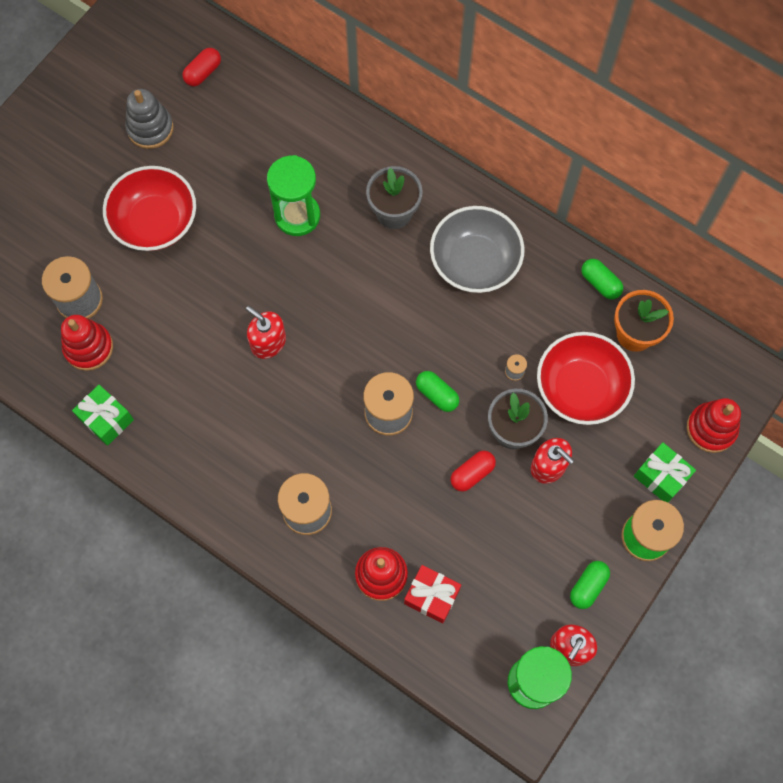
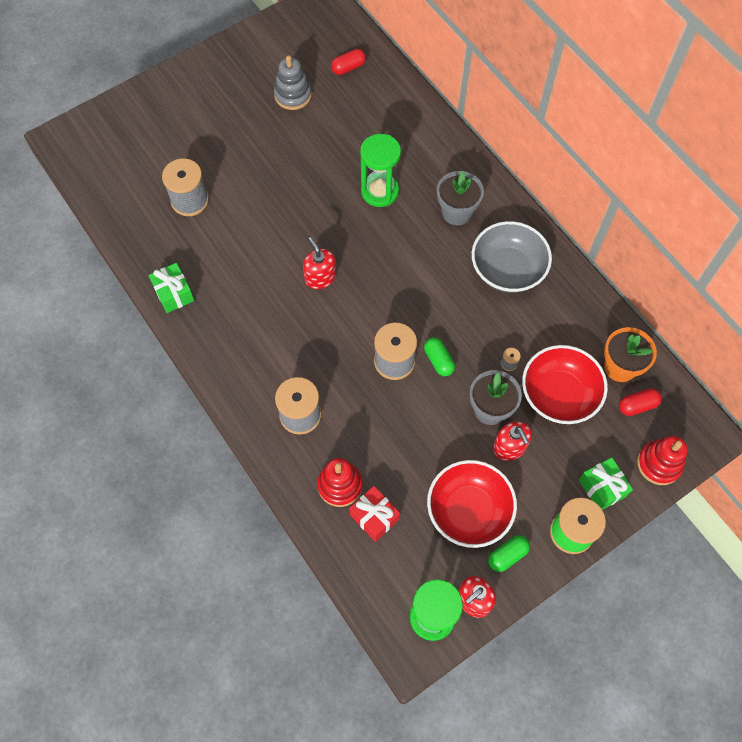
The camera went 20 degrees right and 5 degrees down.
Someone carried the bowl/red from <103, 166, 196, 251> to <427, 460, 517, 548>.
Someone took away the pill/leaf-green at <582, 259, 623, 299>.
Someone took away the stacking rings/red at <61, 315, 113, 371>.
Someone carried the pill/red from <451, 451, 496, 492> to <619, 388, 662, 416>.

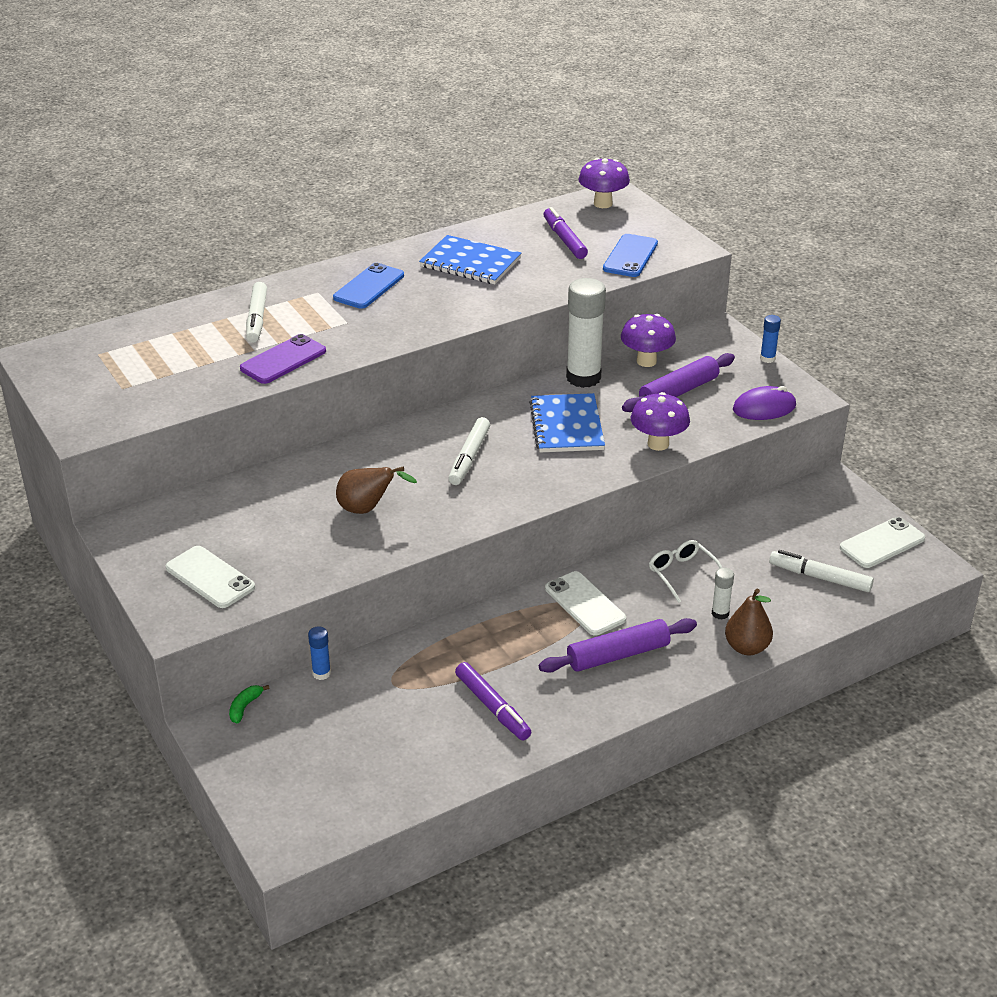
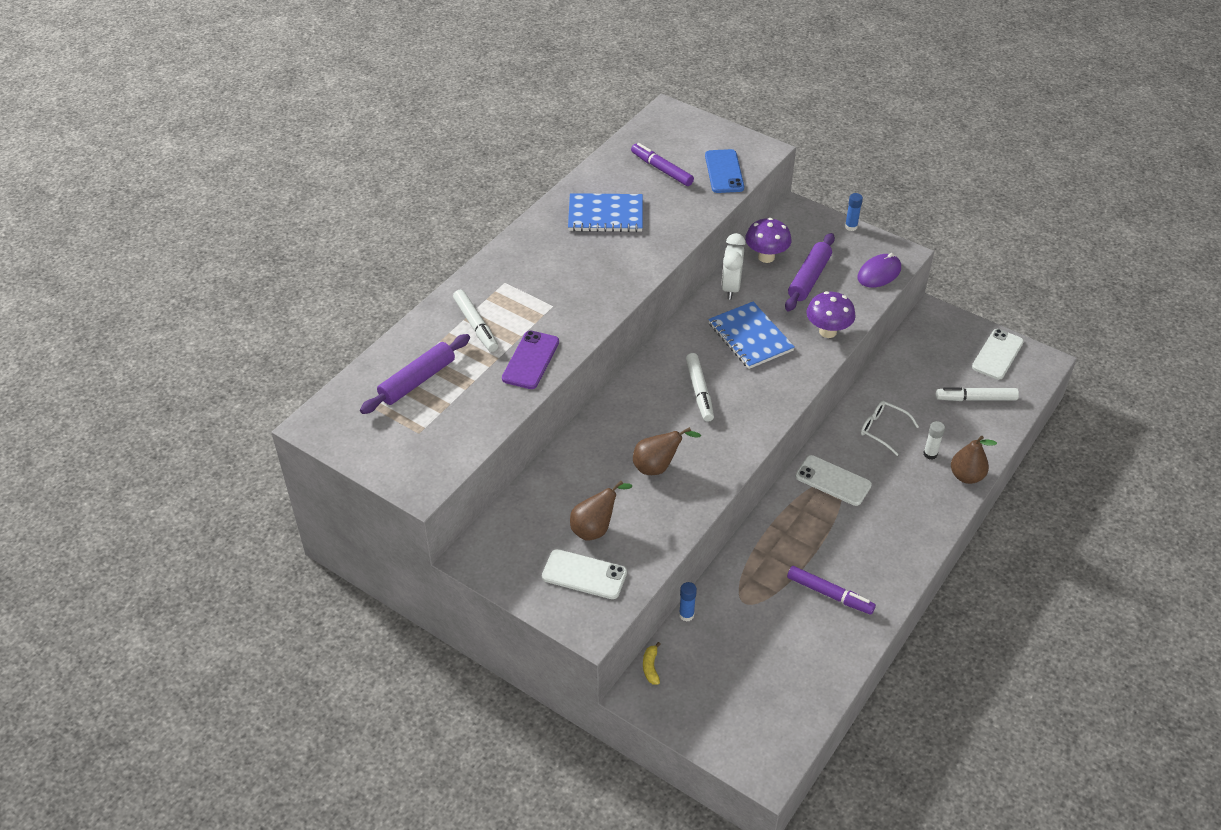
The camera went 25 degrees left and 10 degrees up.
Someone took away the toadstool/violet at <578, 158, 630, 208>.
Someone took away the phone/royal blue at <333, 263, 404, 309>.
Someone swapped the glue/white at <566, 278, 606, 388> for the clock/white at <721, 233, 746, 299>.
Someone carried the dough roller/violet from <539, 618, 697, 673> to <360, 334, 470, 414>.
Someone repainted the banana/leaf-green at <229, 685, 270, 724>, which became the banana/bright yellow at <643, 642, 661, 685>.
Someone put down the pear fruit/brown at <570, 481, 632, 541>.

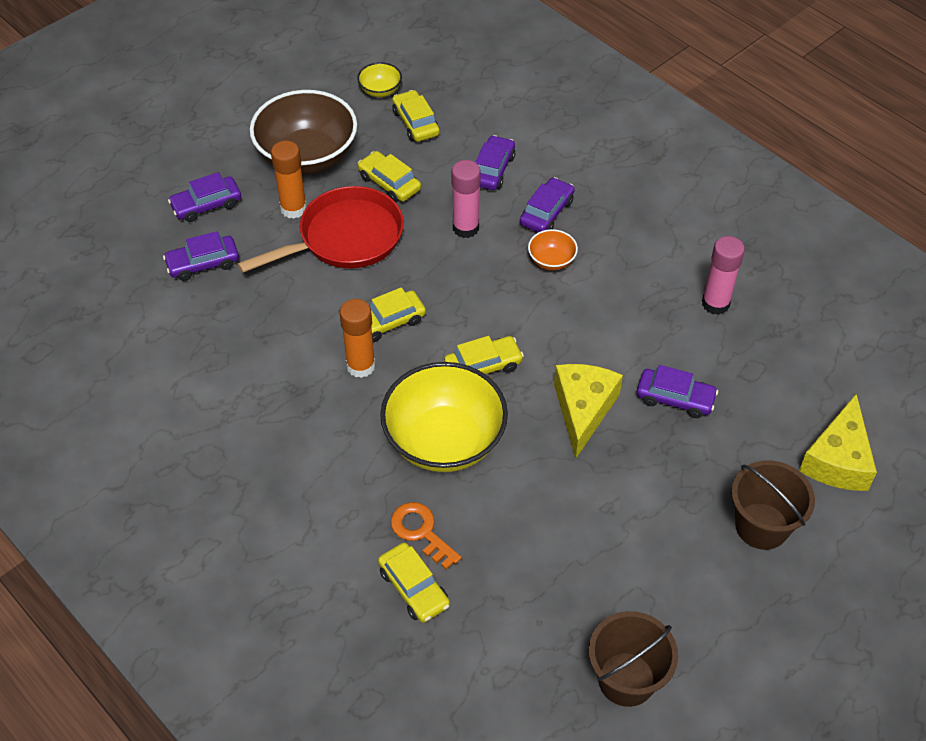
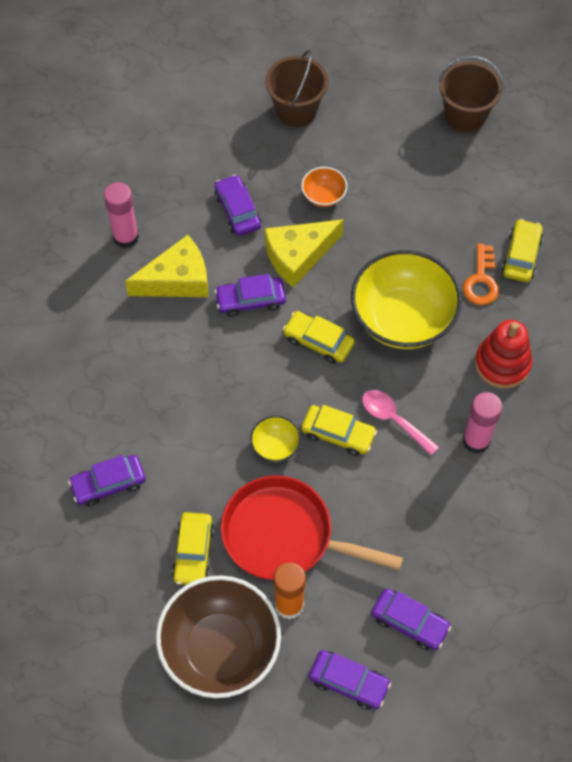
The camera went 130 degrees left and 10 degrees up.
Someone carried the bowl/bright yellow from <357, 62, 402, 97> to <250, 416, 301, 462>.
Someone took away the car/bright yellow at <392, 90, 440, 142>.
Someone carried the glue/pink from <451, 160, 481, 238> to <463, 392, 502, 454>.
Someone carried the car/violet from <520, 177, 575, 232> to <215, 274, 286, 317>.
Someone carried the bowl/orange-coloured from <528, 229, 578, 270> to <301, 167, 347, 207>.
Someone swapped the glue/orange-coloured at <340, 299, 376, 378> for the spoon/pink at <362, 390, 439, 455>.
Someone carried the piece of cheese/bright yellow from <799, 394, 877, 491> to <125, 235, 208, 297>.
Someone put down the stacking rings/red at <475, 320, 532, 389>.

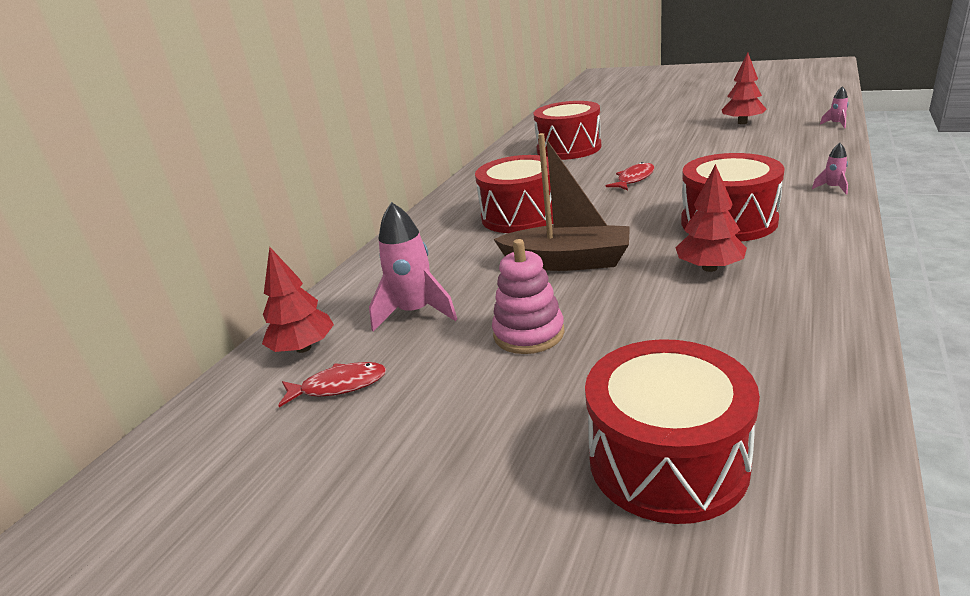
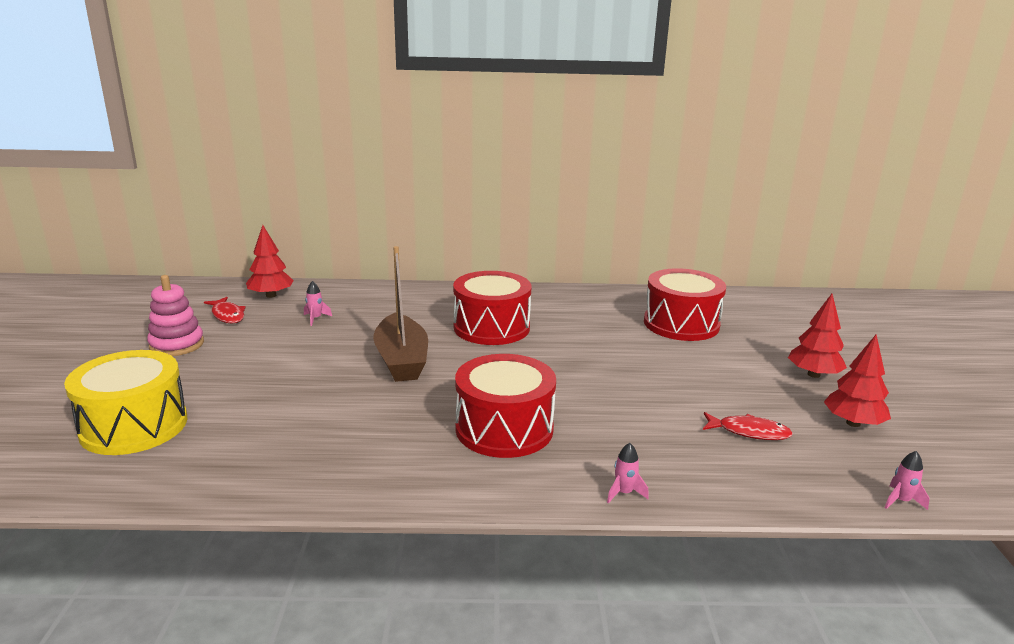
The camera went 60 degrees right and 5 degrees down.
Someone carried the toy fish/red from <606, 162, 654, 190> to <703, 412, 793, 440>.
Someone carried the toy tree/red from <676, 164, 747, 272> to <788, 294, 847, 378>.
Someone scaled the spaceship/pink at <369, 202, 457, 332> by 0.47.
Someone carried the stacking rings/pink from <492, 239, 564, 354> to <147, 275, 204, 356>.
Someone repainted the drum/red at <585, 339, 760, 524>, which became the drum/bright yellow at <64, 350, 187, 455>.

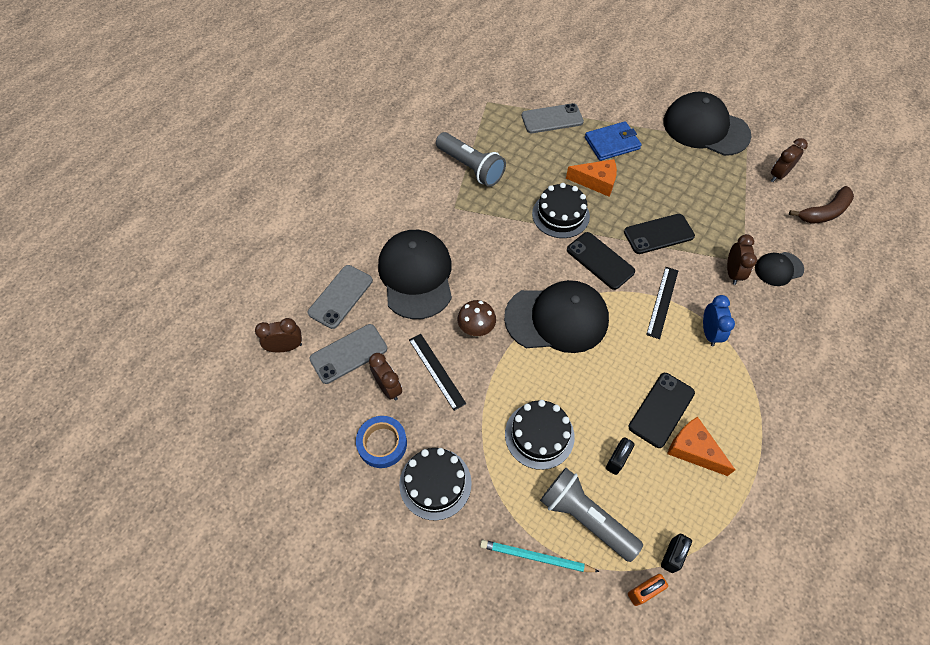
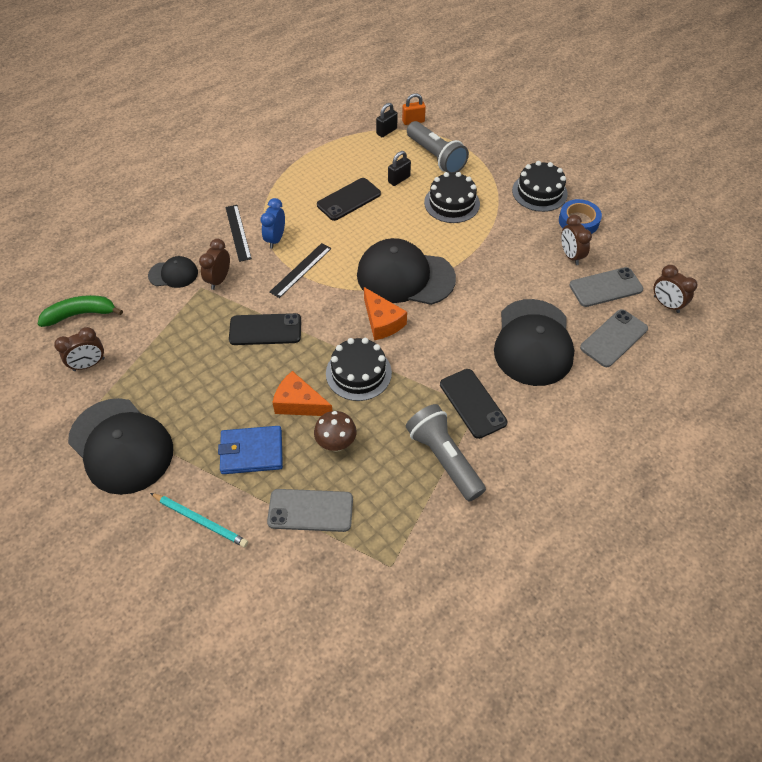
The camera went 165 degrees left and 5 degrees down.
Someone repainted the banana/brown at <789, 186, 854, 224>, which became the banana/leaf-green at <38, 295, 123, 327>.
Someone carried the phone/ebony from <567, 232, 635, 290> to <440, 369, 507, 439>.
Someone carried the toadstool/brown from <457, 300, 496, 337> to <314, 411, 356, 452>.
Someone rotated the clock/brown at <255, 318, 302, 352> by 45 degrees clockwise.
Someone carried the measuring stick/ebony from <409, 334, 466, 411> to <225, 205, 252, 262>.
Someone carried the piece of cheese/orange-coloured from <667, 417, 735, 476> to <364, 287, 407, 340>.
Someone carried the wooden pencil/aqua from <480, 540, 600, 572> to <150, 493, 248, 547>.

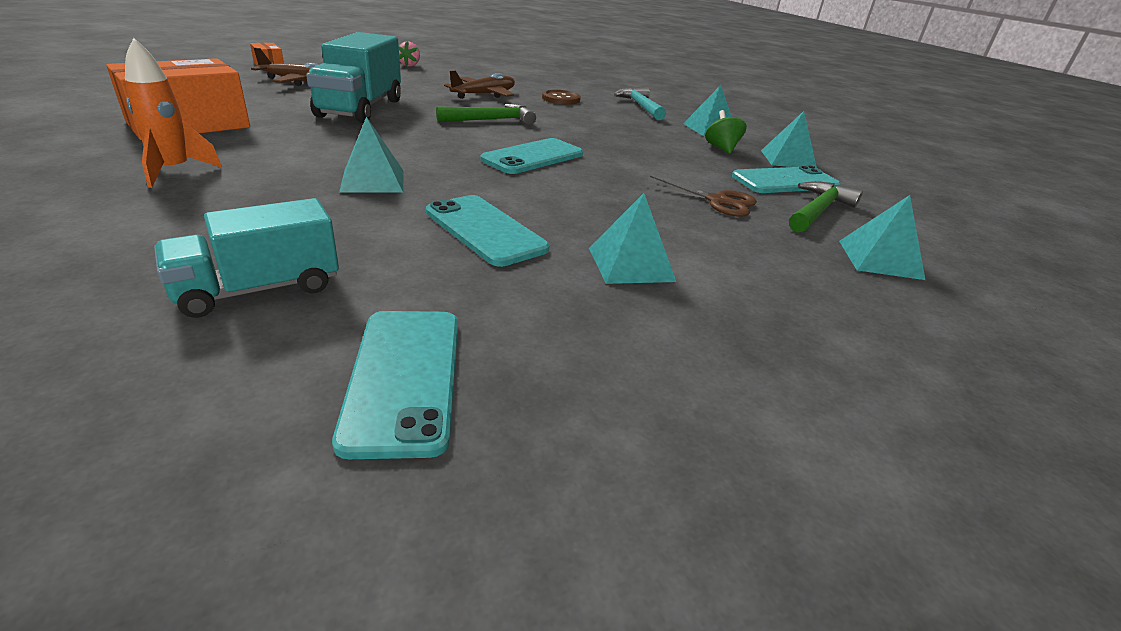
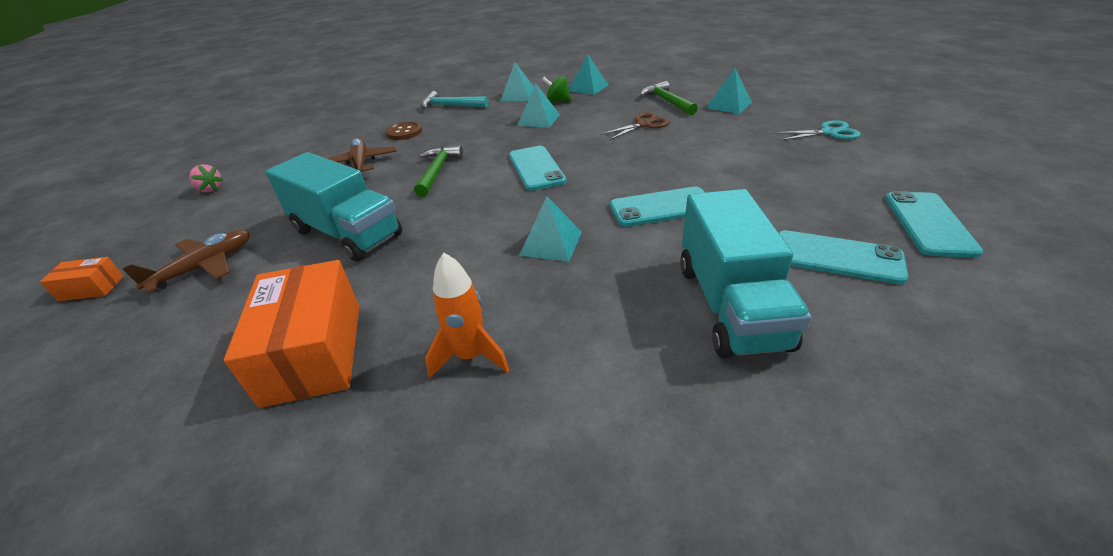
The camera went 55 degrees left and 5 degrees up.
Someone carried the phone/aqua from <732, 166, 841, 193> to <885, 191, 983, 258>.
Someone carried the pyramid/aqua from <589, 193, 676, 284> to <517, 83, 560, 128>.
Someone scaled the truck/aqua at <154, 198, 339, 318> by 1.53.
Someone put down the pair of scissors/aqua at <773, 120, 861, 141>.

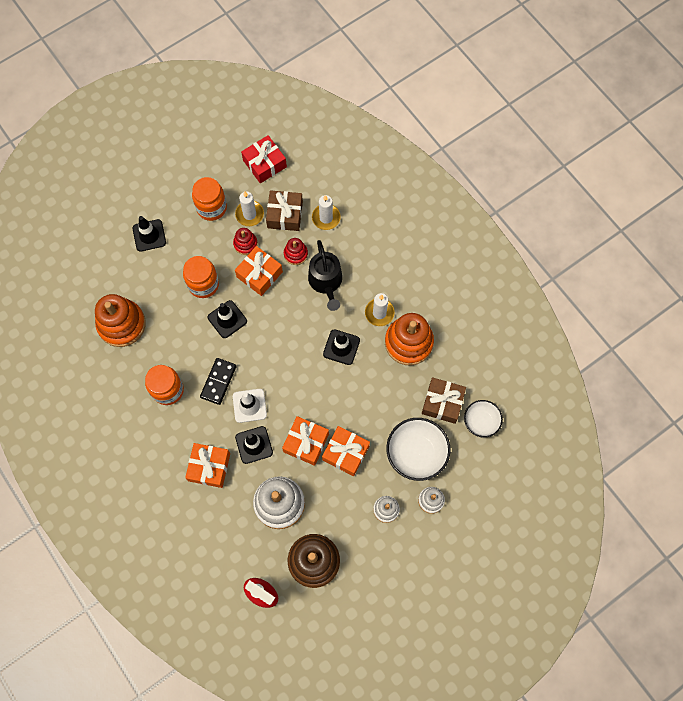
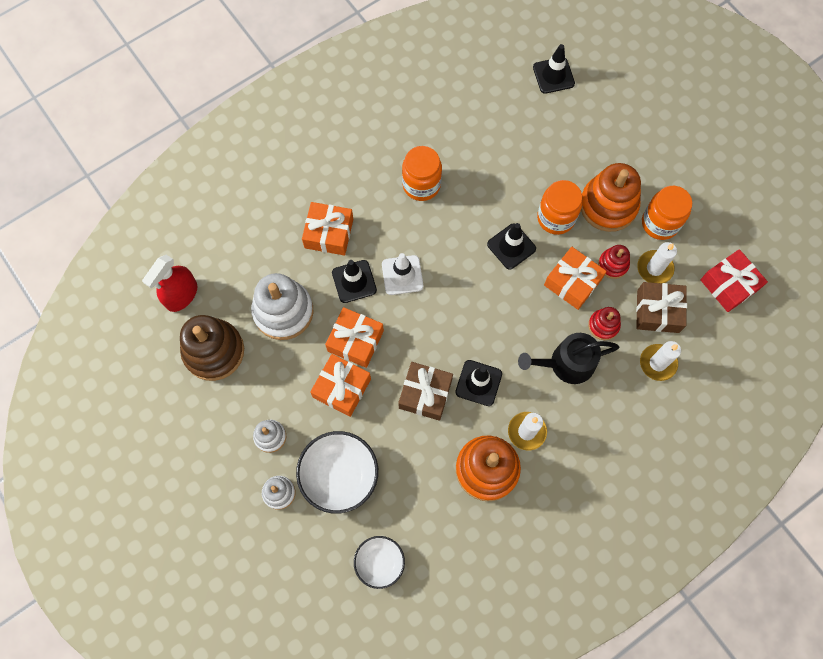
The camera went 90 degrees right and 0 degrees up.
Someone carried the safety cone/ebony from <133, 216, 166, 252> to <533, 44, 575, 94>.
Someone carried the stacking rings/orange-coloured from <95, 294, 146, 347> to <581, 163, 641, 232>.
Someone took away the domino piece/ebony at <200, 358, 237, 405>.
Someone carried the gift/brown from <422, 377, 466, 424> to <398, 362, 453, 421>.

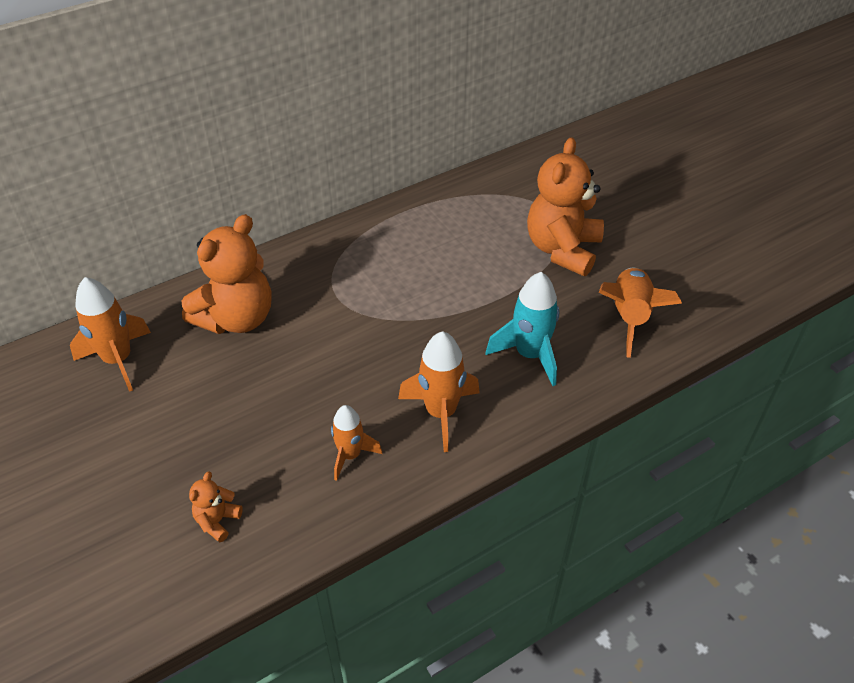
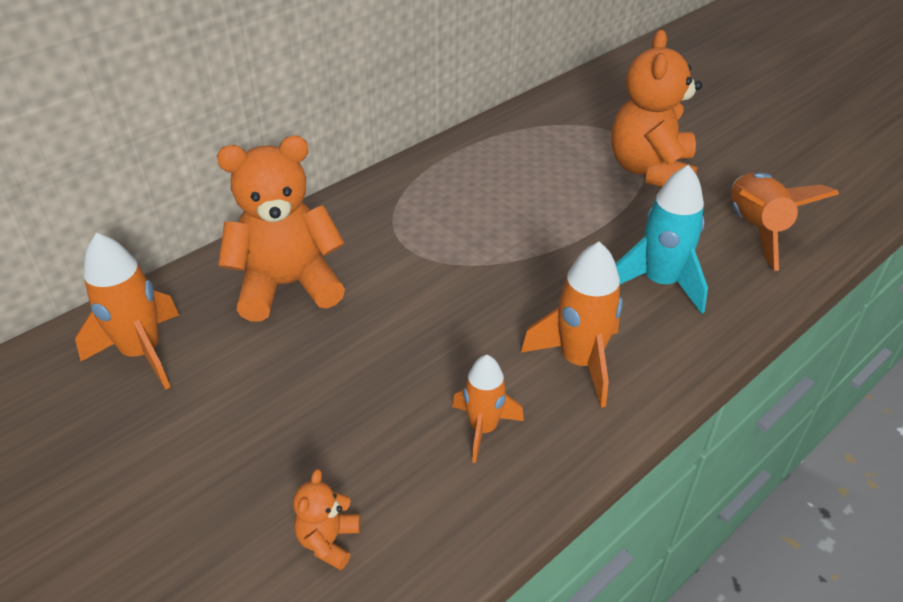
The camera went 10 degrees left and 5 degrees down.
Someone rotated the teddy bear/orange-coloured at <181, 214, 271, 334> by 135 degrees counterclockwise.

